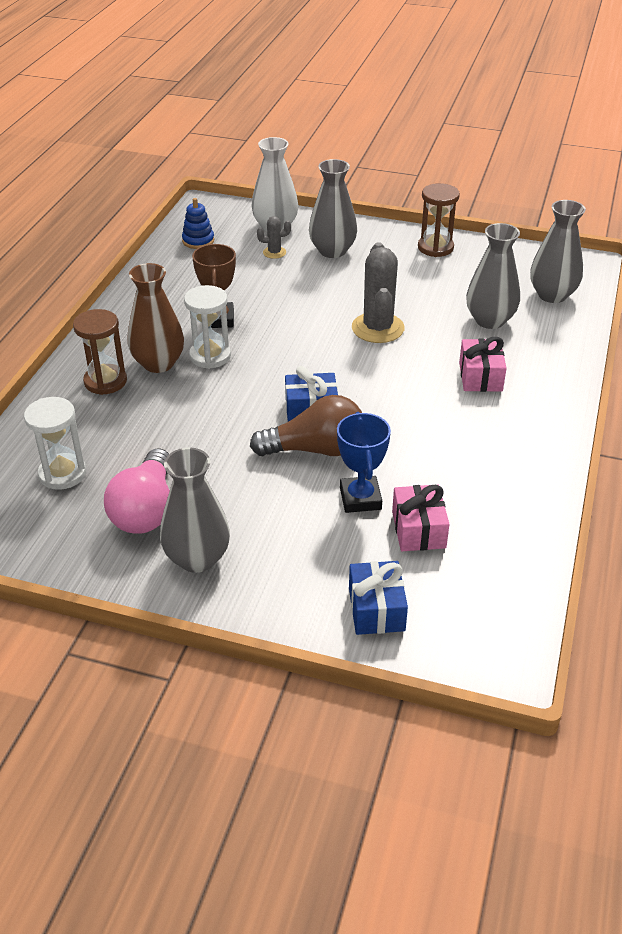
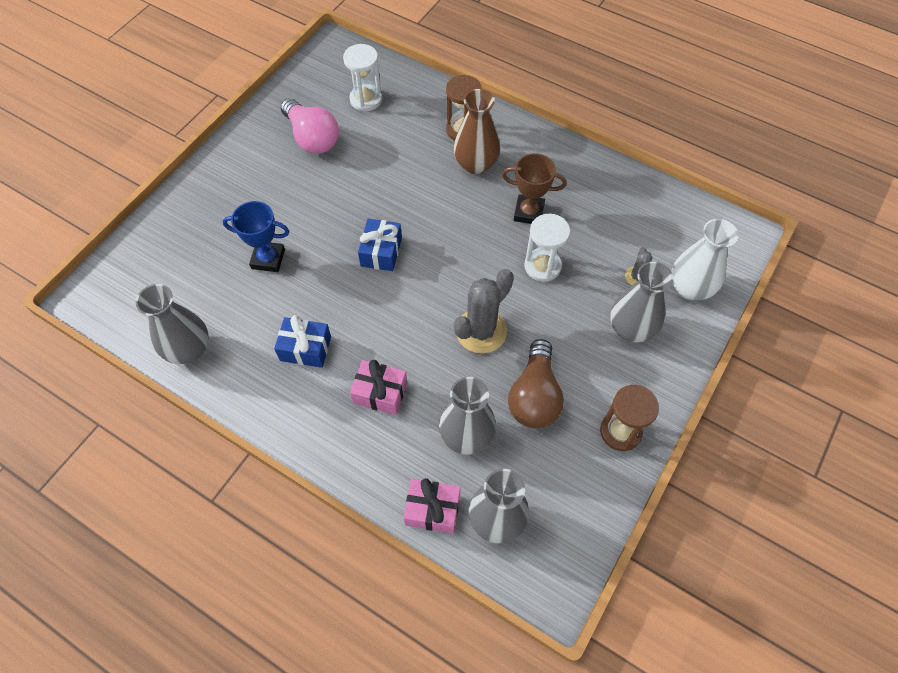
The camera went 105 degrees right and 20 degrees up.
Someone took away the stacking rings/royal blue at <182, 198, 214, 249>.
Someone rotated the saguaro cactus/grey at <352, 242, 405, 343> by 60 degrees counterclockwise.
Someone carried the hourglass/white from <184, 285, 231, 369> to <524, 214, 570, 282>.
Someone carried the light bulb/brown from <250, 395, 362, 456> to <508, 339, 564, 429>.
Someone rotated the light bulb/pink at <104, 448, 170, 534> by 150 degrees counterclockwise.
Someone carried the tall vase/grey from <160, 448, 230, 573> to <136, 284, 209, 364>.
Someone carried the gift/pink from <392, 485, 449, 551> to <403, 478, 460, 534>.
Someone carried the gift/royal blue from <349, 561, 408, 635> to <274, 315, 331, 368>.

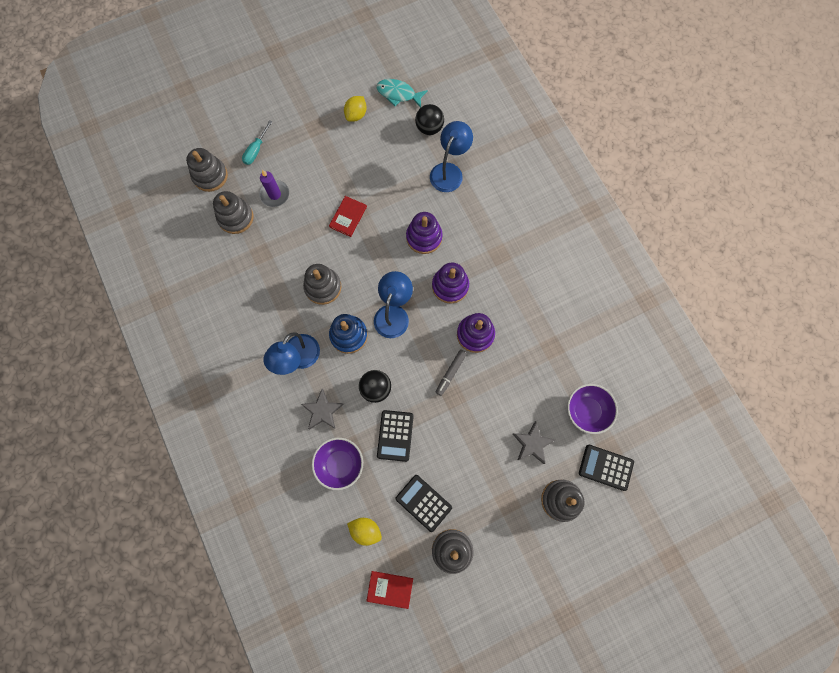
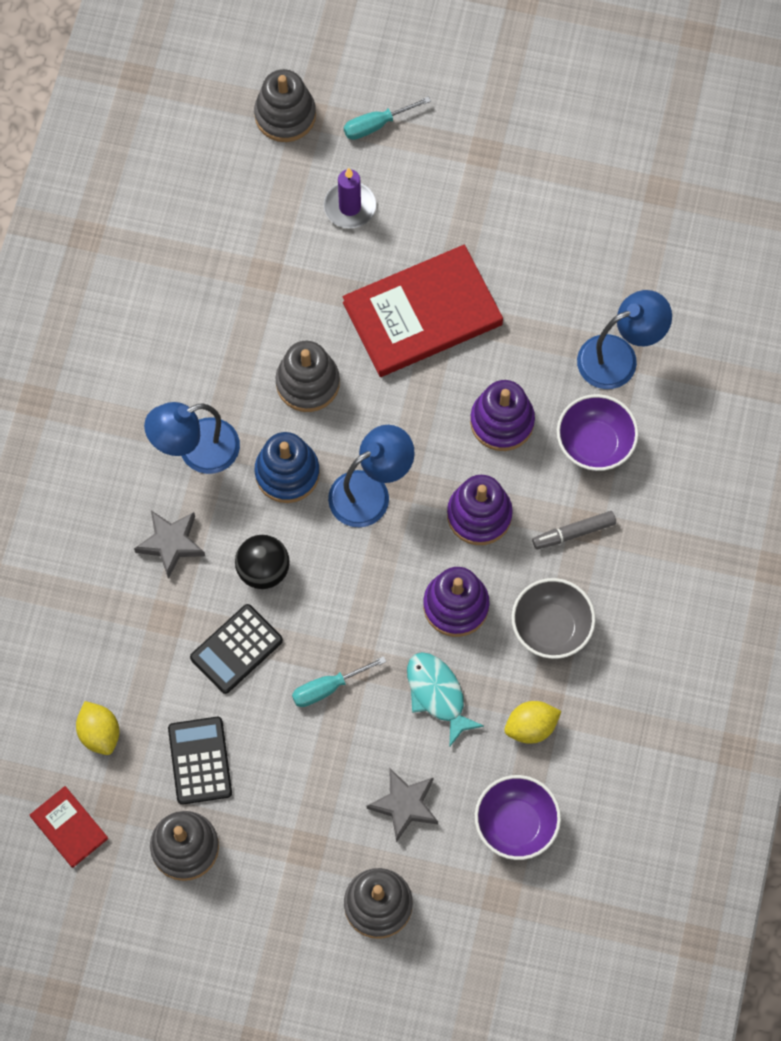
The camera went 40 degrees right and 5 degrees down.
Someone carried the toy fish/aqua from <376, 79, 428, 108> to <407, 652, 484, 746>.
Someone carried the citrus fruit/bright yellow from <344, 96, 367, 122> to <504, 701, 561, 744>.
Someone took away the ball/ebony at <415, 104, 444, 135>.
Someone took away the stacking rings/grey at <213, 191, 253, 234>.
Someone scaled the hardcover/red at <329, 196, 367, 237> by 2.11.
Someone carried the marker pen/grey from <436, 349, 467, 396> to <532, 511, 616, 549>.
Someone carried the bowl/violet from <312, 438, 363, 490> to <557, 394, 639, 471>.
Someone took away the adding machine/ebony at <579, 445, 634, 491>.
Someone put down the bowl/grey at <511, 578, 596, 659>.
Someone put down the flat screwdriver/aqua at <292, 656, 386, 707>.

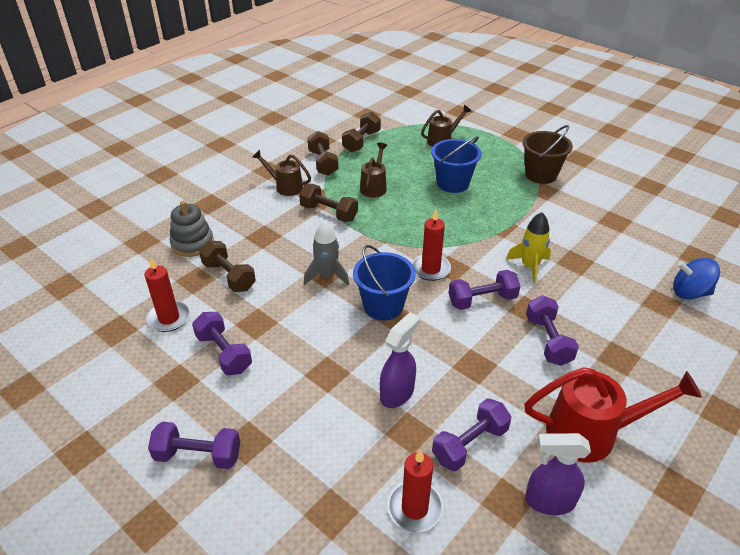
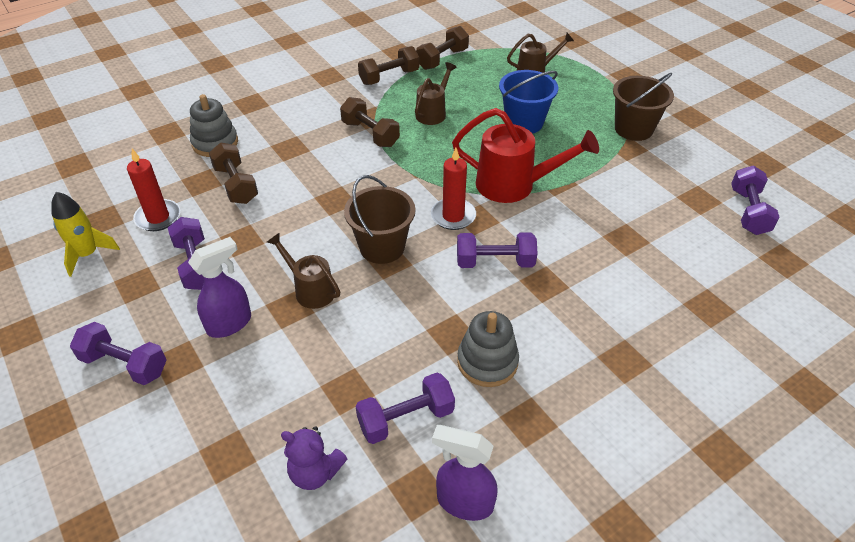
The camera went 15 degrees right and 5 degrees up.
Someone rotated the free weight/brown at <307, 131, 339, 176> by 60 degrees clockwise.
Someone carried the sprinkling can/brown from <252, 150, 311, 196> to <267, 233, 340, 309>.
Someone carried the spaceship/bright yellow from <506, 212, 551, 284> to <51, 192, 120, 277>.
Someone took away the spaceship/grey at <304, 221, 349, 285>.
Someone repainted the pail/royal blue at <353, 245, 416, 320>, which became the pail/brown at <344, 175, 415, 264>.
Someone took away the whirligig/royal blue at <673, 258, 720, 300>.
Someone carried the free weight/violet from <526, 296, 579, 366> to <731, 166, 779, 235>.
Someone carried the spray cleaner/violet from <380, 312, 420, 408> to <188, 237, 251, 338>.
Someone carried the sprinkling can/red from <524, 367, 702, 463> to <452, 108, 599, 203>.
Someone swapped the wax candle/red at <388, 449, 443, 532> for the teddy bear/violet at <281, 426, 347, 490>.
Someone put down the stacking rings/grey at <457, 311, 519, 387>.

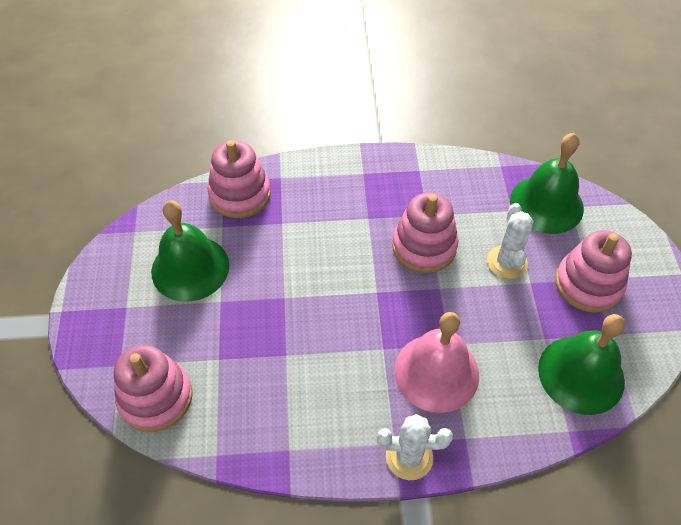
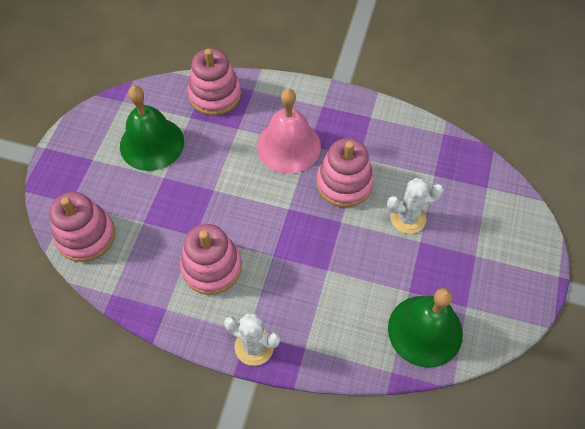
The camera went 20 degrees right and 5 degrees up.
Someone took away the bell/leaf-green at <510, 133, 584, 234>.
Someone rotated the saguaro cactus/white at <487, 203, 534, 279> by 60 degrees clockwise.
Someone carried the stacking rings/pink from <555, 230, 632, 313> to <180, 224, 242, 295>.
Someone carried the bell/pink from <394, 312, 479, 413> to <257, 88, 321, 173>.

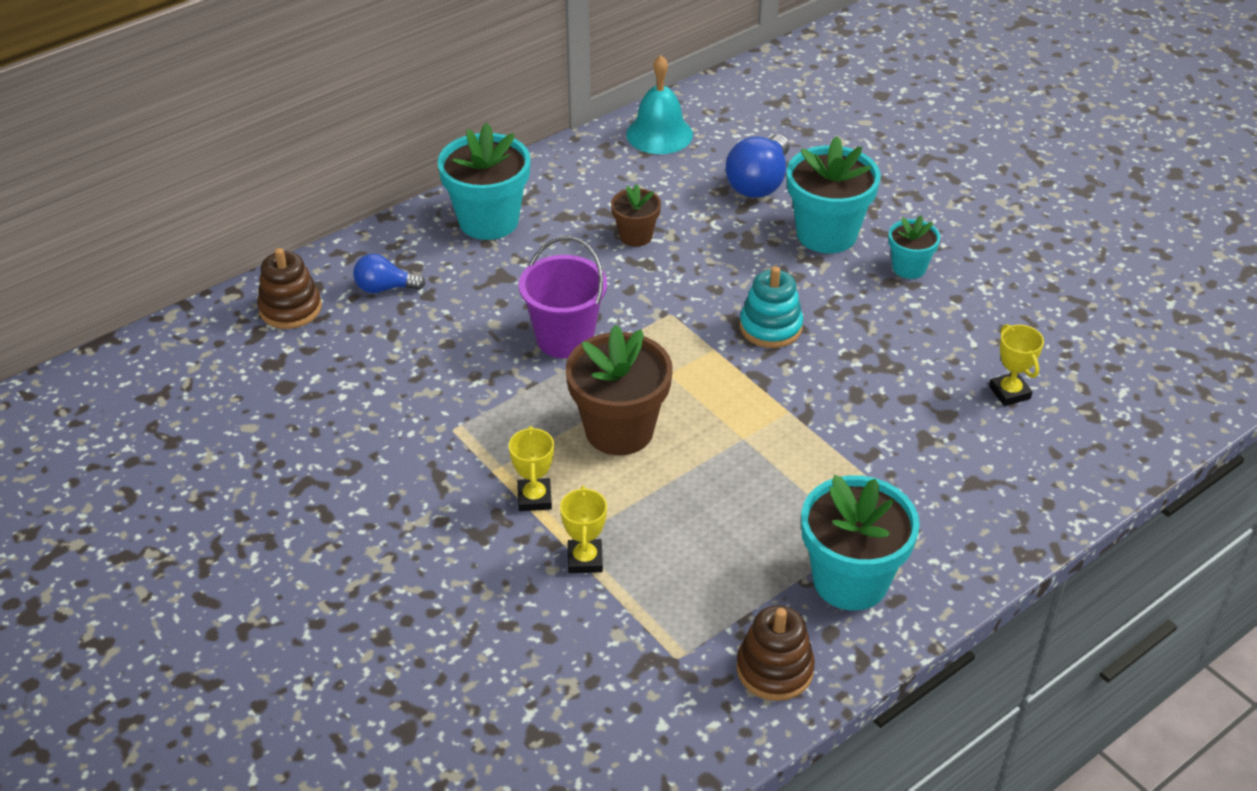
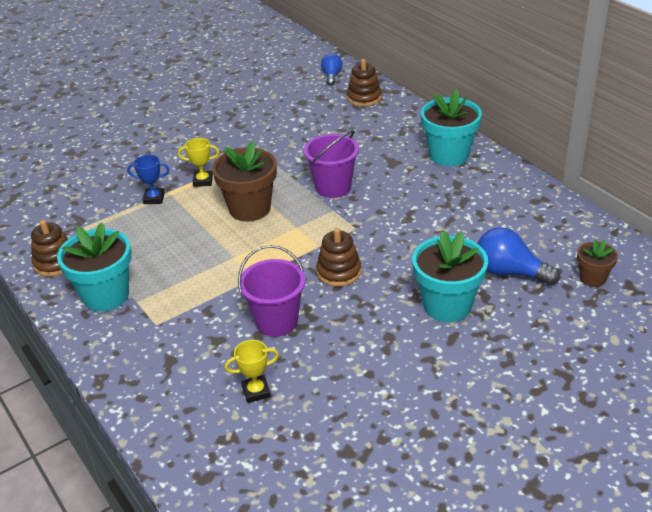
The camera went 95 degrees right and 5 degrees down.
Someone took away the bell/aqua at <626, 55, 693, 154>.
Someone carried the flower pot/brown from <611, 184, 661, 247> to <577, 240, 618, 287>.
Someone took away the flower pot/aqua at <888, 215, 940, 279>.
Someone carried the light bulb/royal blue from <353, 254, 425, 293> to <321, 53, 342, 85>.
Someone repainted the stacking rings/aqua at <740, 266, 803, 348>, which became the stacking rings/brown at <316, 228, 361, 287>.
Someone repainted the award cup/bright yellow at <560, 486, 607, 573>, which became the award cup/royal blue at <127, 155, 170, 204>.
Someone put down the pail/violet at <238, 245, 306, 337>.

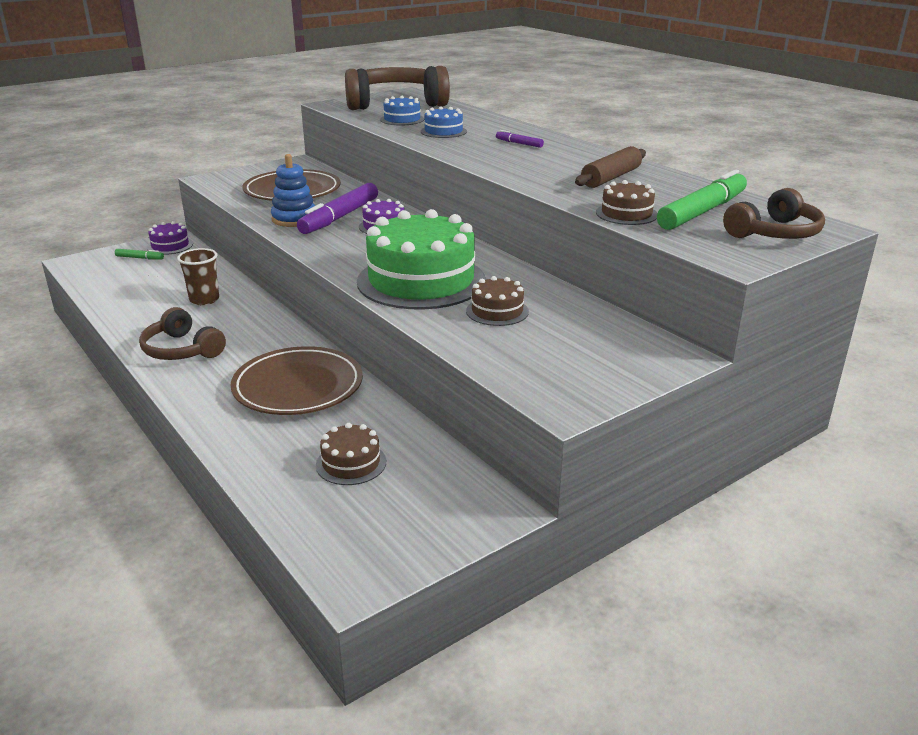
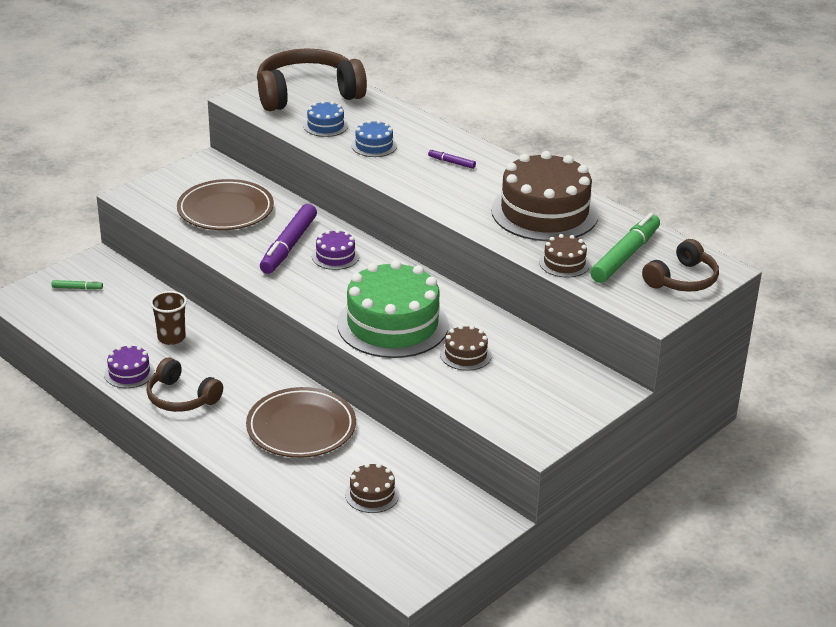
The camera went 10 degrees left and 5 degrees up.
Someone swapped the dough roller/brown at <575, 146, 646, 188> for the layer cake/brown at <491, 151, 598, 241>.
Someone took away the stacking rings/royal blue at <271, 154, 315, 227>.
Someone carried the layer cake/violet from <147, 221, 193, 255> to <104, 344, 154, 388>.

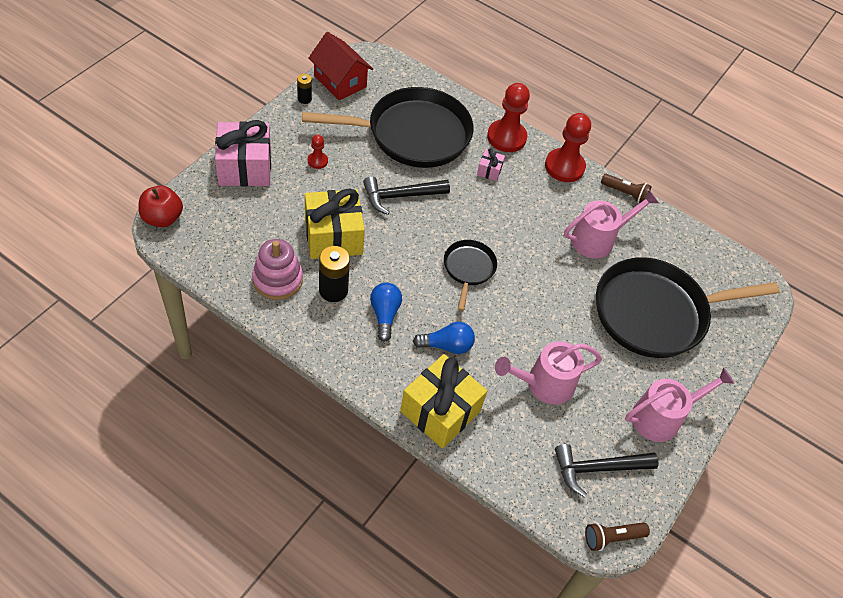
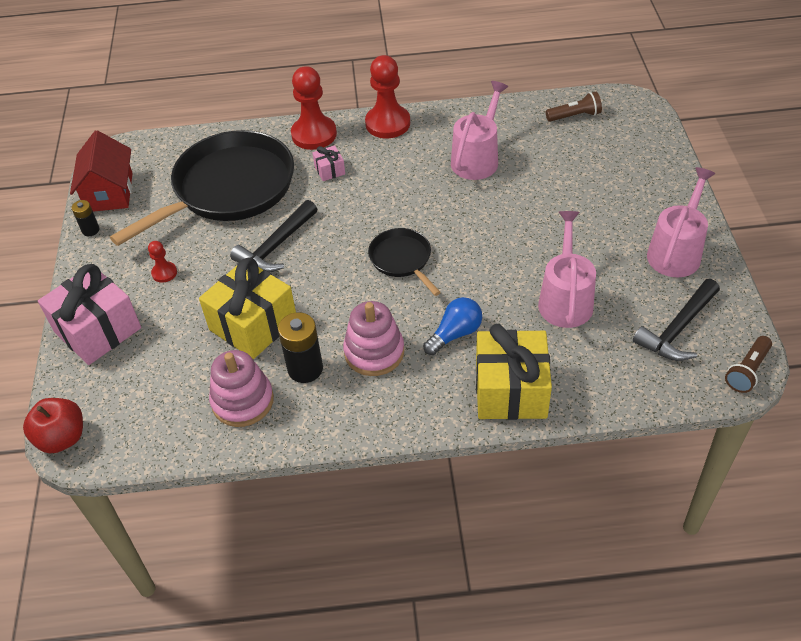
The camera went 30 degrees left and 5 degrees down.
Someone rotated the toy house/red at <308, 32, 373, 100> by 75 degrees clockwise.
Someone carried the torch/brown from <601, 174, 652, 203> to <546, 92, 602, 122>.
Someone took away the frying pan/ebony at <596, 257, 780, 358>.
Someone swapped the light bulb/royal blue at <370, 283, 402, 342> for the stacking rings/pink at <343, 301, 404, 376>.
Someone rotated the sprinkling can/pink at <495, 341, 602, 405> by 150 degrees clockwise.

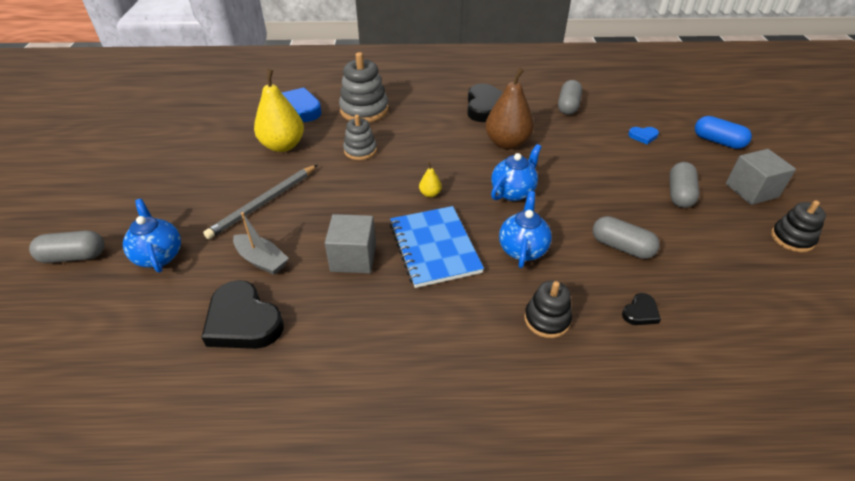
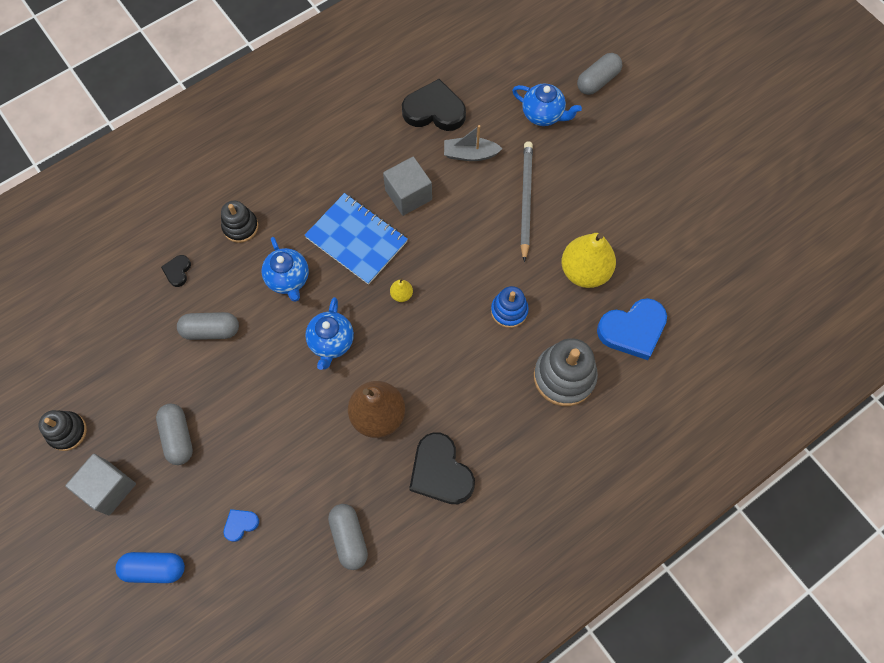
The camera went 145 degrees right and 25 degrees up.
Someone repainted the stacking rings/grey at <343, 115, 377, 160>, which became the stacking rings/royal blue at <491, 286, 529, 328>.

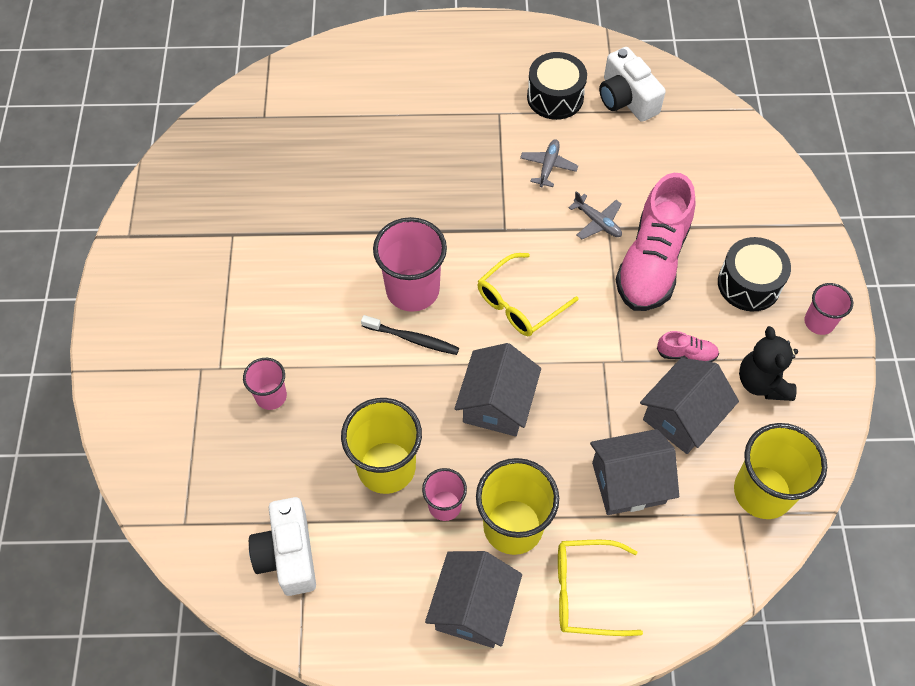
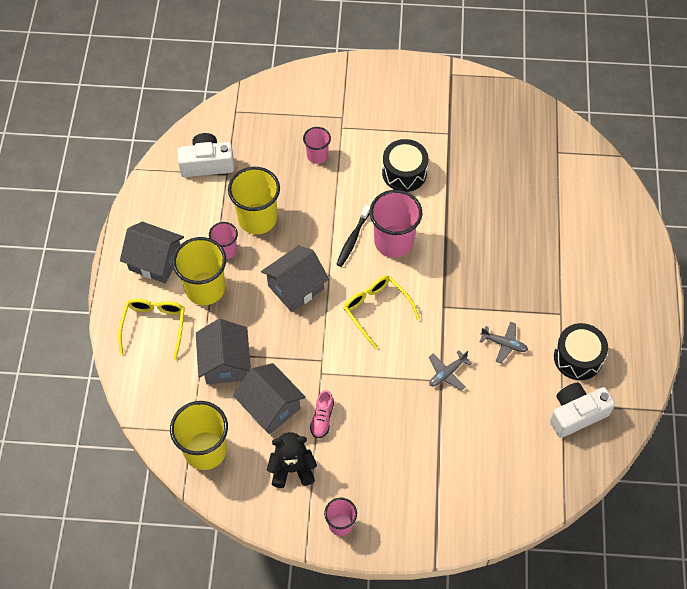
The camera went 95 degrees right and 0 degrees up.
Someone took away the lace-up shoe/pink at <615, 173, 695, 311>.
Someone carried the drum/ebony from <718, 237, 791, 312> to <382, 139, 428, 192>.
Someone rotated the toy house/grey at <454, 343, 541, 436> by 60 degrees counterclockwise.

